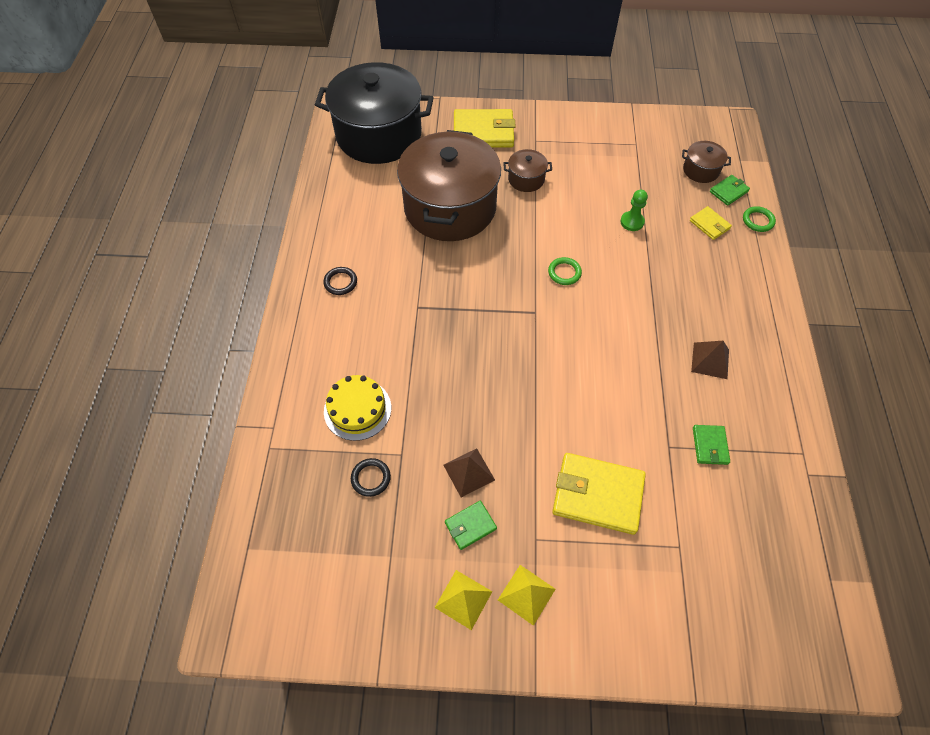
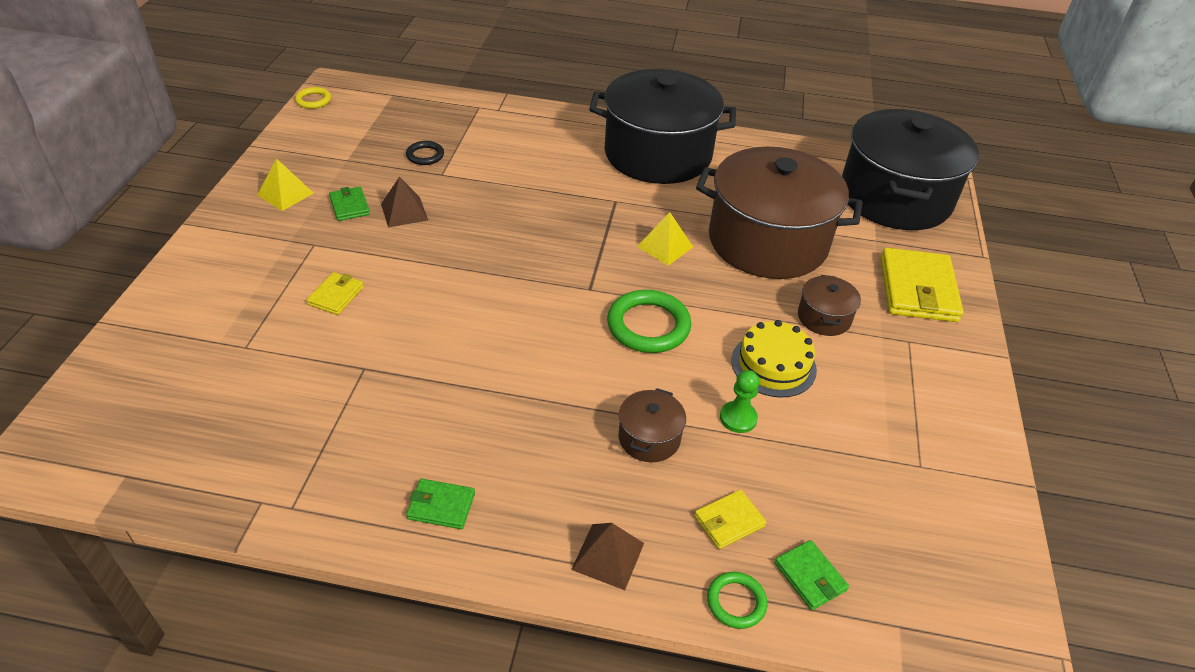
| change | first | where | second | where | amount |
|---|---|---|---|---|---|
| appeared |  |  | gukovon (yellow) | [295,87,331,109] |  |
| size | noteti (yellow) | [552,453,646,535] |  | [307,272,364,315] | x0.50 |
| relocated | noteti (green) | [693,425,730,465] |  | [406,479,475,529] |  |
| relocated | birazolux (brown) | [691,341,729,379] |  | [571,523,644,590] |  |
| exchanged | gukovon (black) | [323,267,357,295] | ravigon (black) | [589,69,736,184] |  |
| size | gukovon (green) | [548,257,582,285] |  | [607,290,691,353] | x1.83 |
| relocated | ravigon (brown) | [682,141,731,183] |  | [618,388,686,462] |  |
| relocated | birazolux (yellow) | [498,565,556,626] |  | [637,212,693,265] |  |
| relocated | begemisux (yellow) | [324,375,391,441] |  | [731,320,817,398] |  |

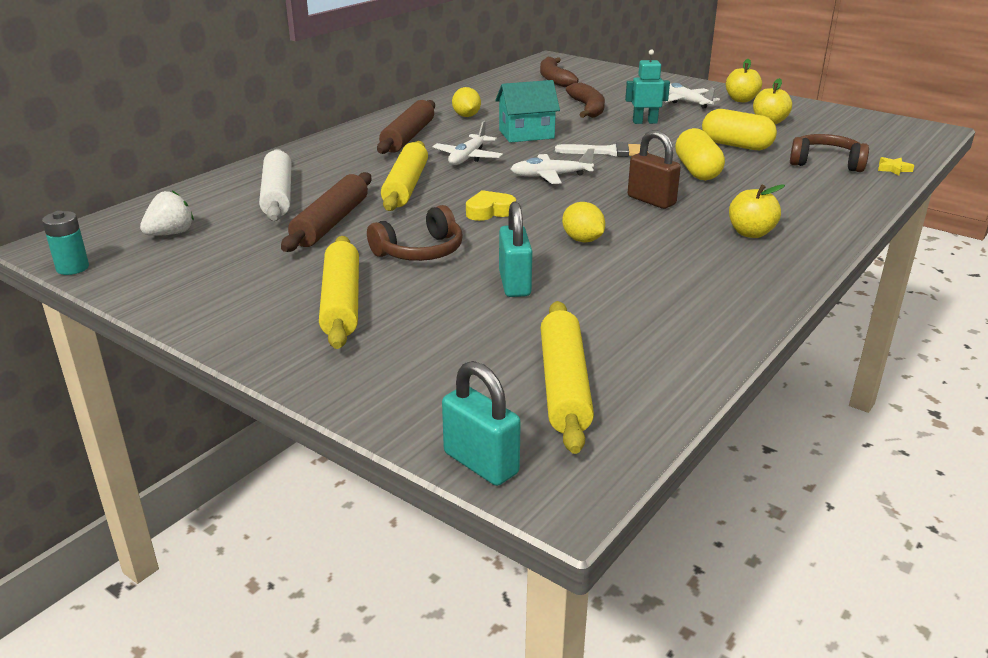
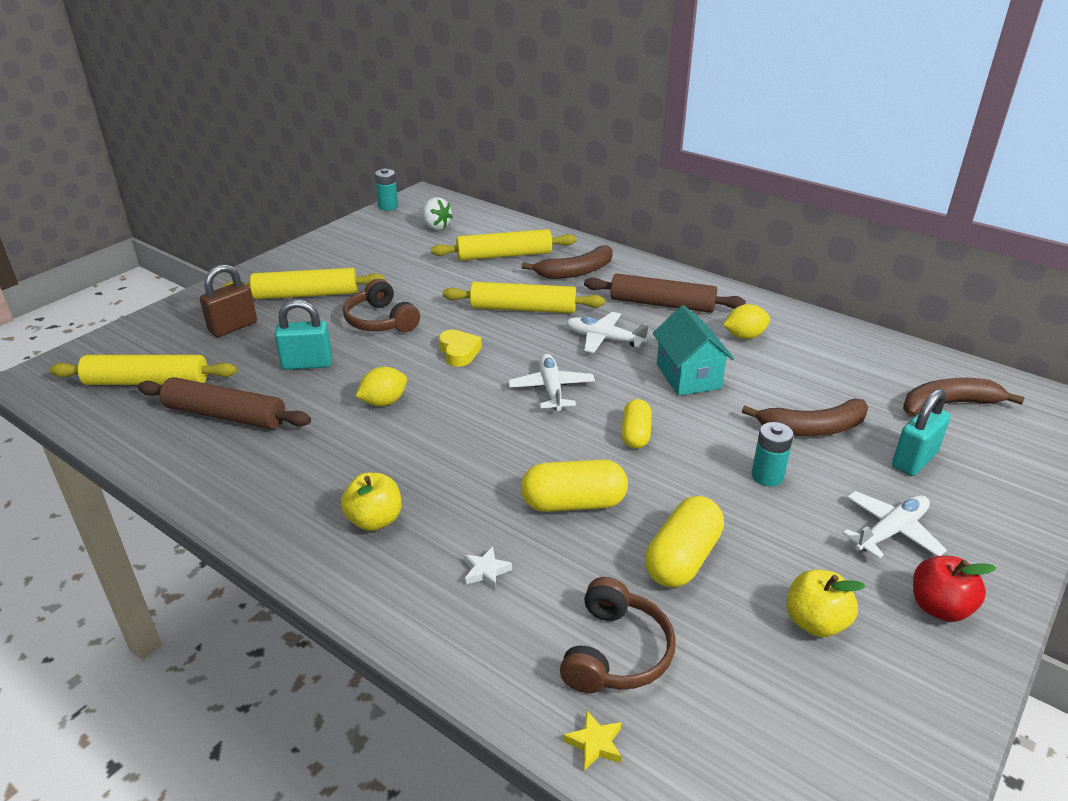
| change | first | where | second | where | amount |
|---|---|---|---|---|---|
| relocated | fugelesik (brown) | [281,172,371,252] |  | [138,377,311,429] |  |
| relocated | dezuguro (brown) | [628,130,681,209] |  | [200,264,257,337] |  |
| colour | fugelesik (white) | [259,149,292,221] | fugelesik (yellow) | [431,229,577,261] |  |
| appeared |  |  | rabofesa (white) | [464,546,512,590] |  |
| appeared |  |  | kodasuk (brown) | [522,245,613,279] |  |
| exchanged | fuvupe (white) | [555,142,641,157] | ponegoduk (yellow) | [621,399,652,449] |  |
| exchanged | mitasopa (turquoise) | [625,50,670,124] | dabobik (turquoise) | [752,422,794,487] |  |
| relocated | dezuguro (turquoise) | [442,361,521,486] |  | [892,388,951,476] |  |
| colour | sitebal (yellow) | [726,59,762,102] | sitebal (red) | [913,556,996,622] |  |

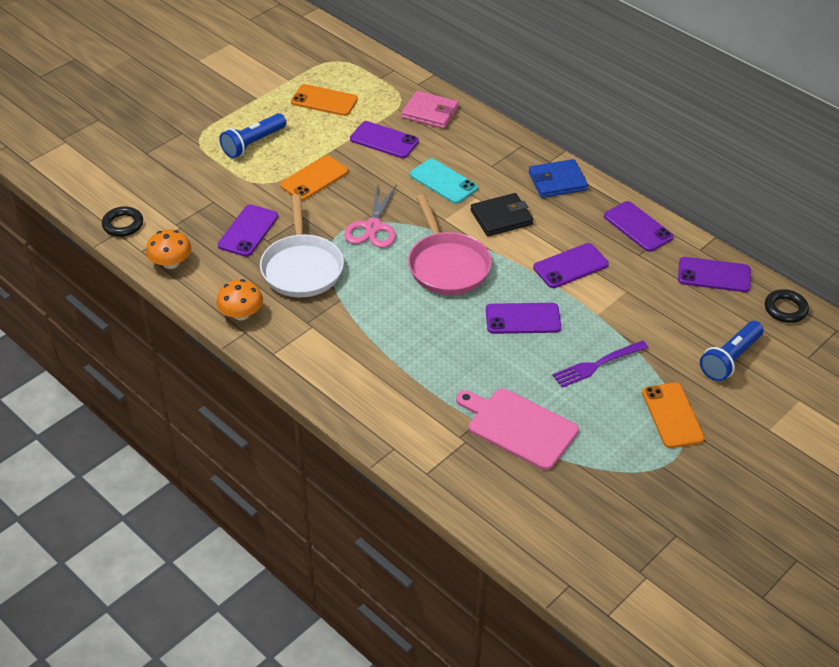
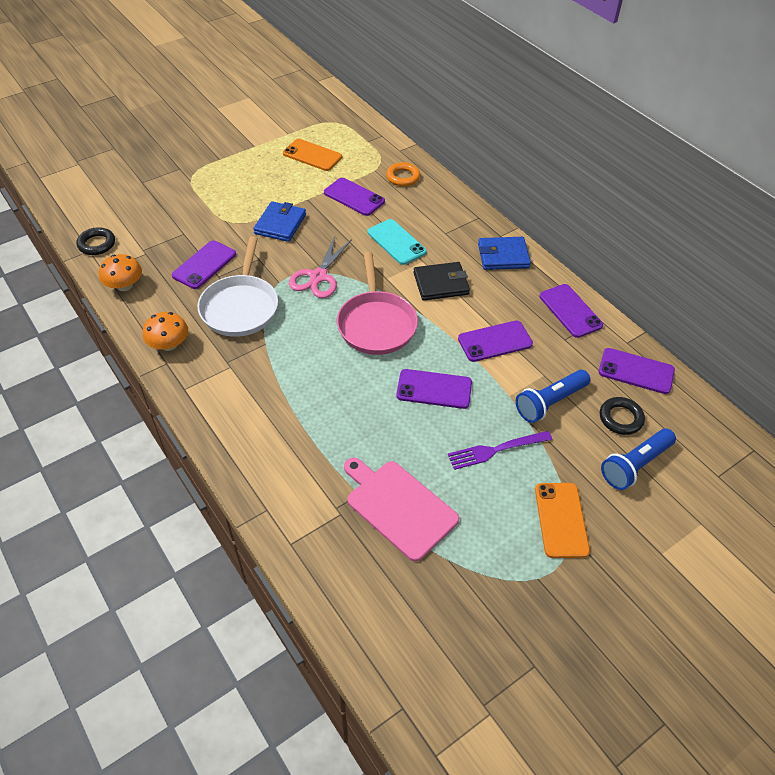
| change | first | where | second | where | amount |
|---|---|---|---|---|---|
| exchanged | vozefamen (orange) | [280,155,348,201] | noteti (blue) | [253,201,306,242] |  |
| exchanged | noteti (pink) | [402,91,459,129] | gukovon (orange) | [386,162,420,186] |  |
| relocated | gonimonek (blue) | [219,113,286,158] |  | [516,370,590,423] |  |
| relocated | gukovon (black) | [765,289,809,323] |  | [600,397,645,435] |  |

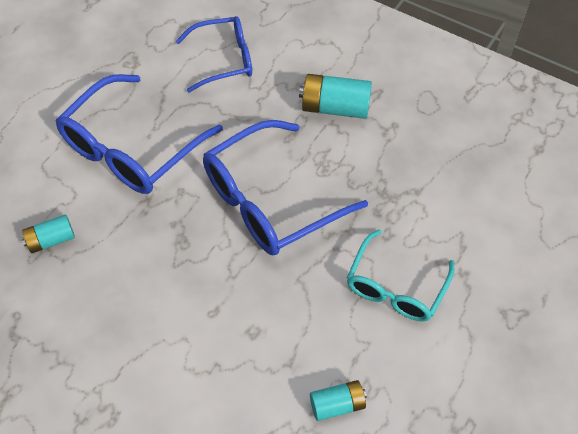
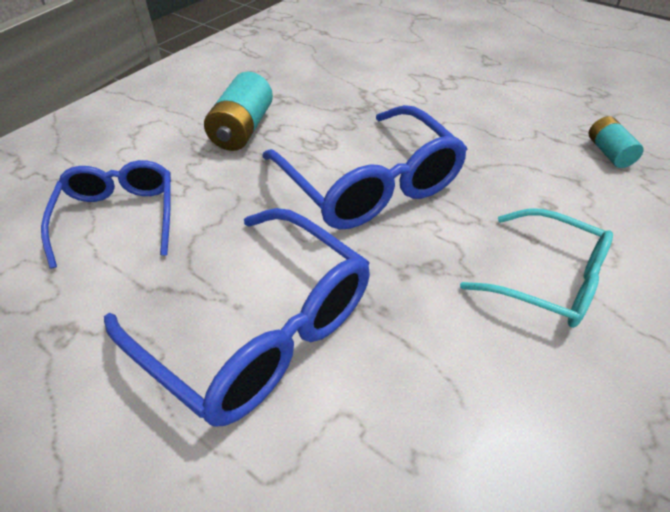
| change | first | where | second | where | amount |
|---|---|---|---|---|---|
| relocated | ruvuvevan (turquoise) | [347,229,454,322] |  | [460,209,613,328] |  |
| missing | dabobik (turquoise) | [22,215,75,253] |  |  |  |

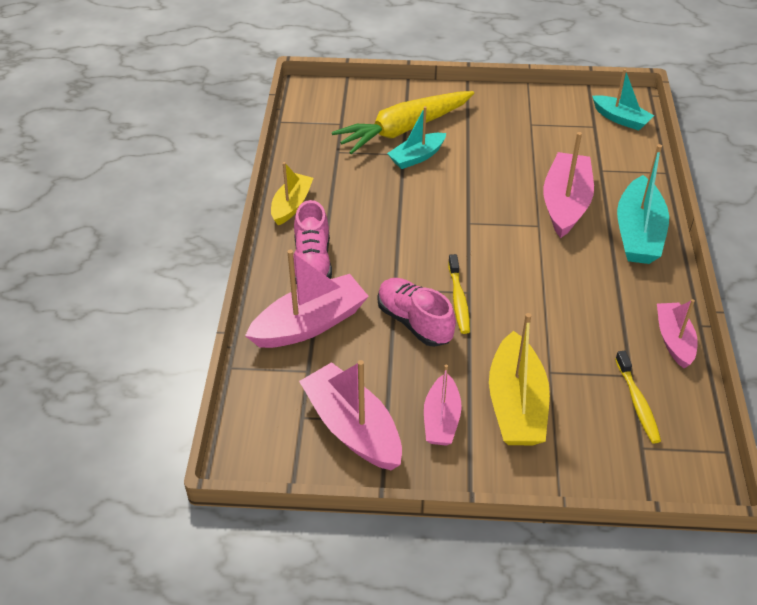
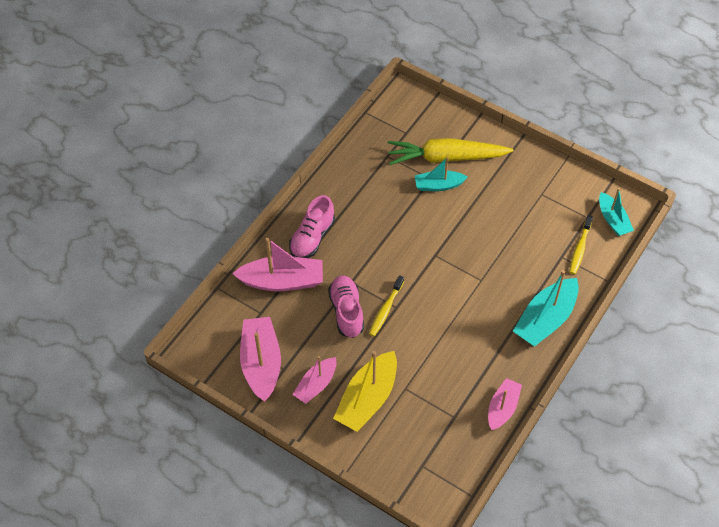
| change | first | where | second | where | amount |
|---|---|---|---|---|---|
| relocated | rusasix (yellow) | [615,351,661,444] |  | [569,215,593,275] |  |
| missing | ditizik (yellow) | [271,162,313,225] |  |  |  |
| missing | ditizik (pink) | [543,132,594,238] |  |  |  |

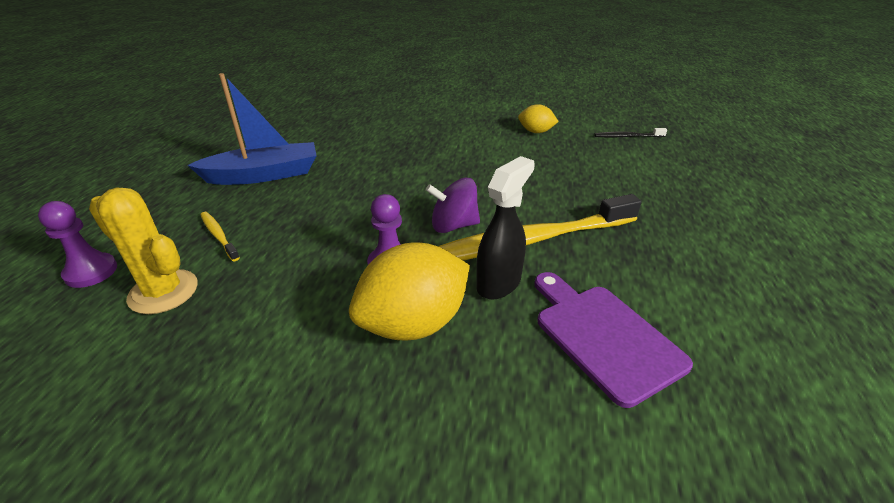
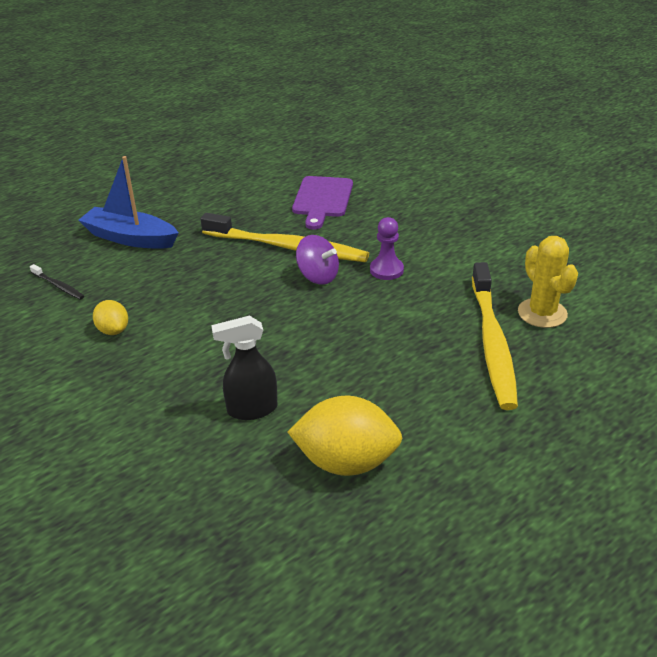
| change | first | where | second | where | amount |
|---|---|---|---|---|---|
| relocated | ditizik (blue) | [187,73,317,185] |  | [79,156,178,249] |  |
| relocated | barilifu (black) | [476,156,535,300] |  | [211,316,277,420] |  |
| relocated | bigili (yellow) | [349,242,470,341] |  | [288,396,402,476] |  |
| size | rusasix (yellow) | [200,212,240,261] |  | [472,262,518,410] | x2.38 |
| missing | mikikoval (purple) | [38,201,117,288] |  |  |  |

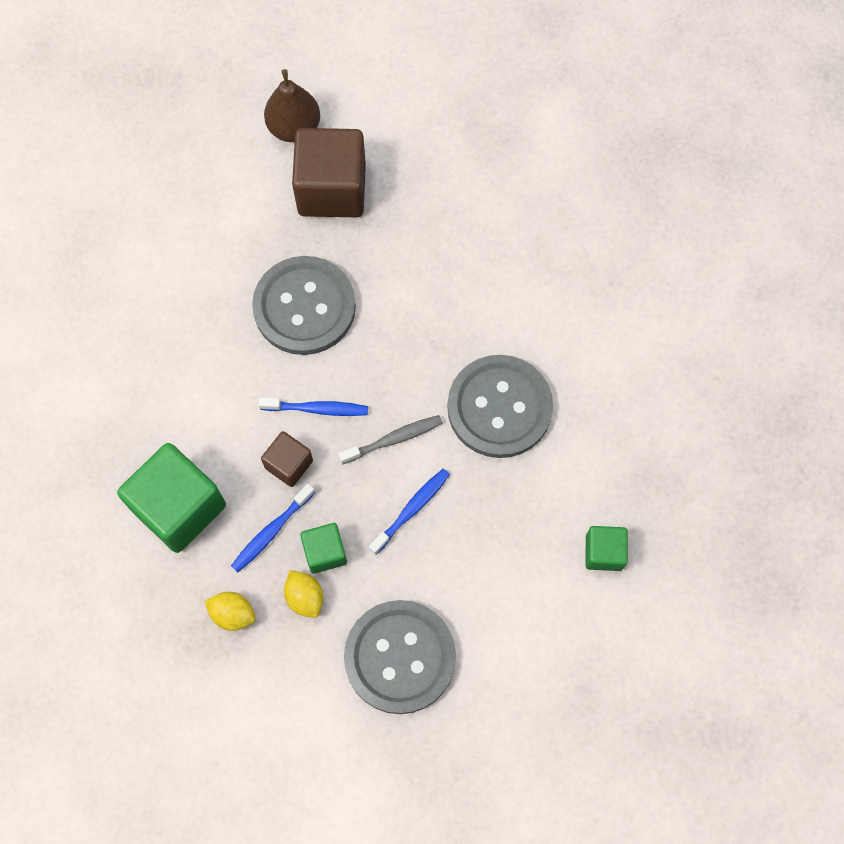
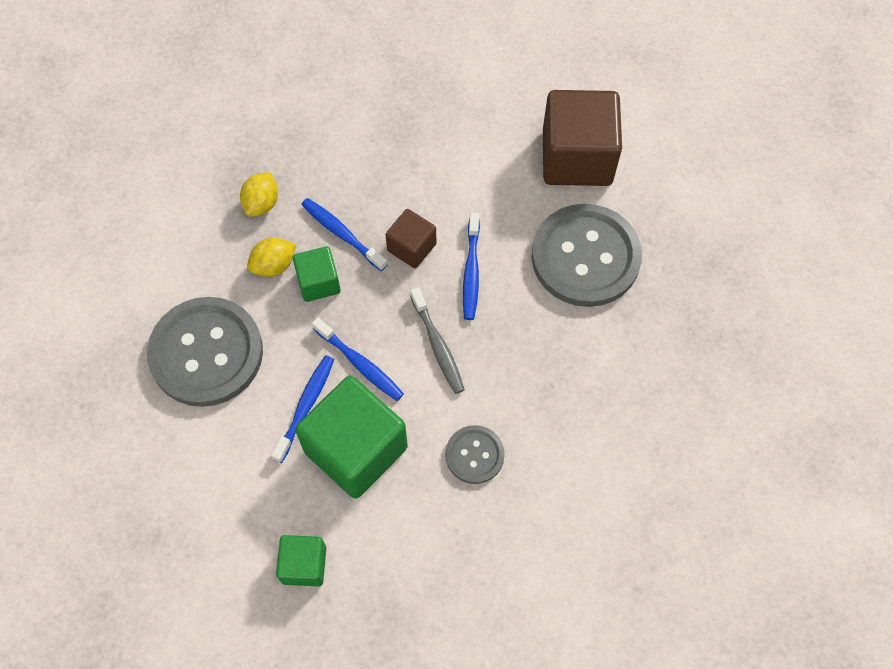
| change | first | where | second | where | amount |
|---|---|---|---|---|---|
| appeared |  |  | rusasix (blue) | [271,355,334,463] |  |
| relocated | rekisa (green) | [117,443,226,553] |  | [295,376,408,498] |  |
| size | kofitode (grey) | [447,355,553,458] |  | [445,425,505,484] | x0.50 |
| relocated | rekisa (brown) | [292,128,366,217] |  | [543,90,622,186] |  |
| missing | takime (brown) | [264,69,320,142] |  |  |  |

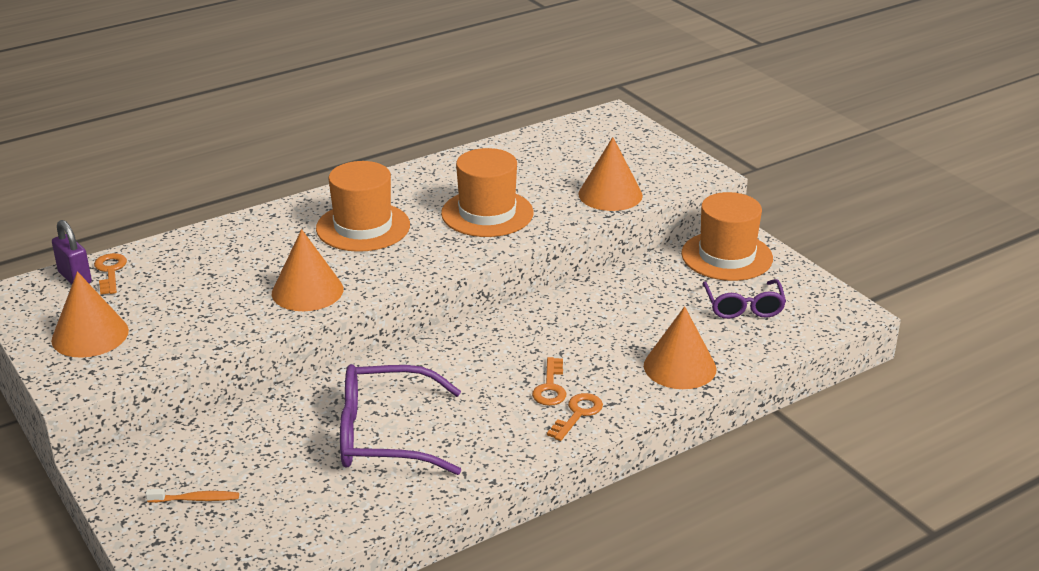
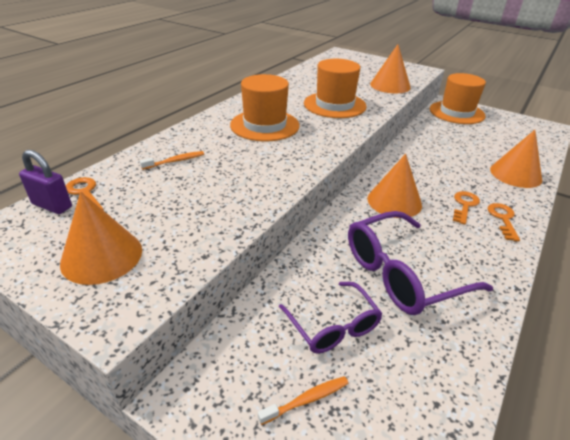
| change | first | where | second | where | amount |
|---|---|---|---|---|---|
| appeared |  |  | rusasix (orange) | [140,151,204,170] |  |
| relocated | ruvuvevan (purple) | [702,279,786,319] |  | [279,282,382,353] |  |
| relocated | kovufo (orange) | [272,229,343,311] |  | [368,154,422,218] |  |
| spun | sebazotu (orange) | [532,357,566,406] |  | [453,191,480,225] | 135 degrees counterclockwise |

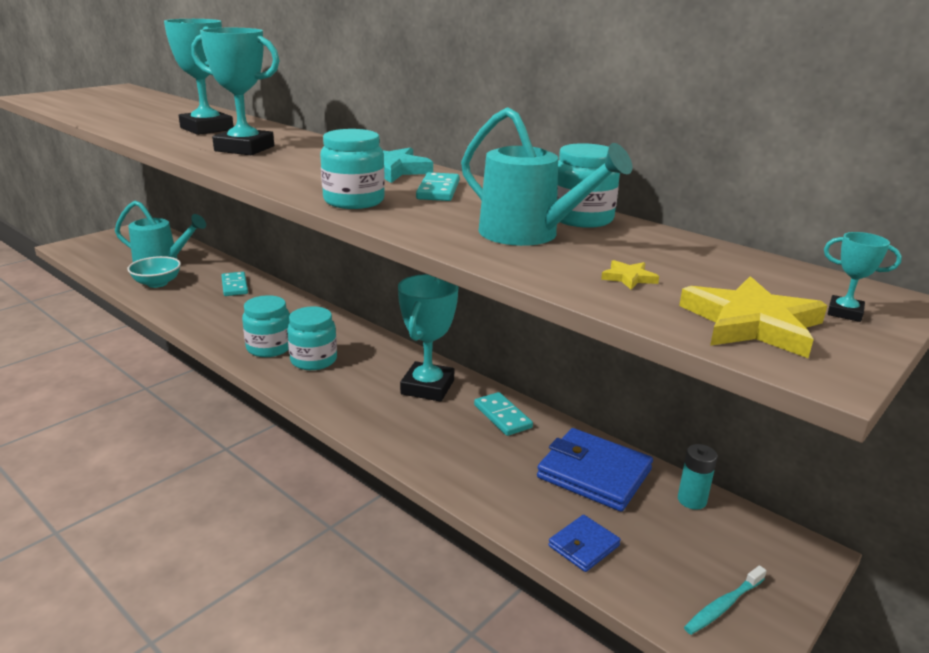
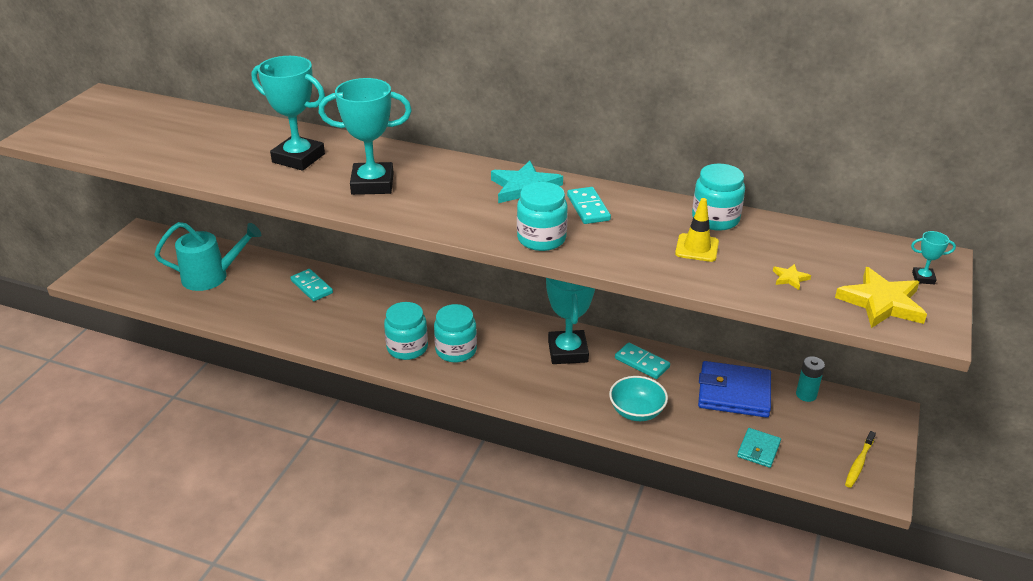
| change | first | where | second | where | amount |
|---|---|---|---|---|---|
| relocated | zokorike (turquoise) | [127,256,181,288] |  | [609,376,668,421] |  |
| exchanged | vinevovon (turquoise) | [461,107,632,246] | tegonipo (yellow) | [675,198,719,262] |  |
| colour | noteti (blue) | [548,515,621,572] | noteti (turquoise) | [737,428,781,468] |  |
| colour | rusasix (turquoise) | [684,565,767,635] | rusasix (yellow) | [845,431,876,488] |  |

